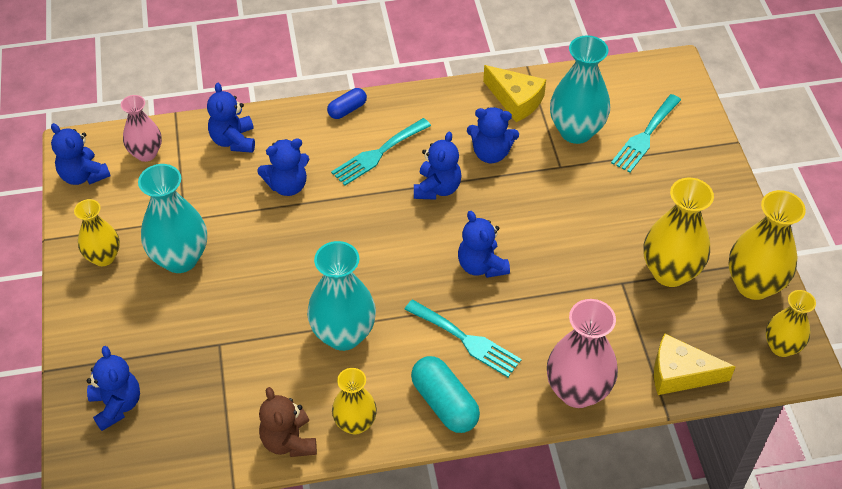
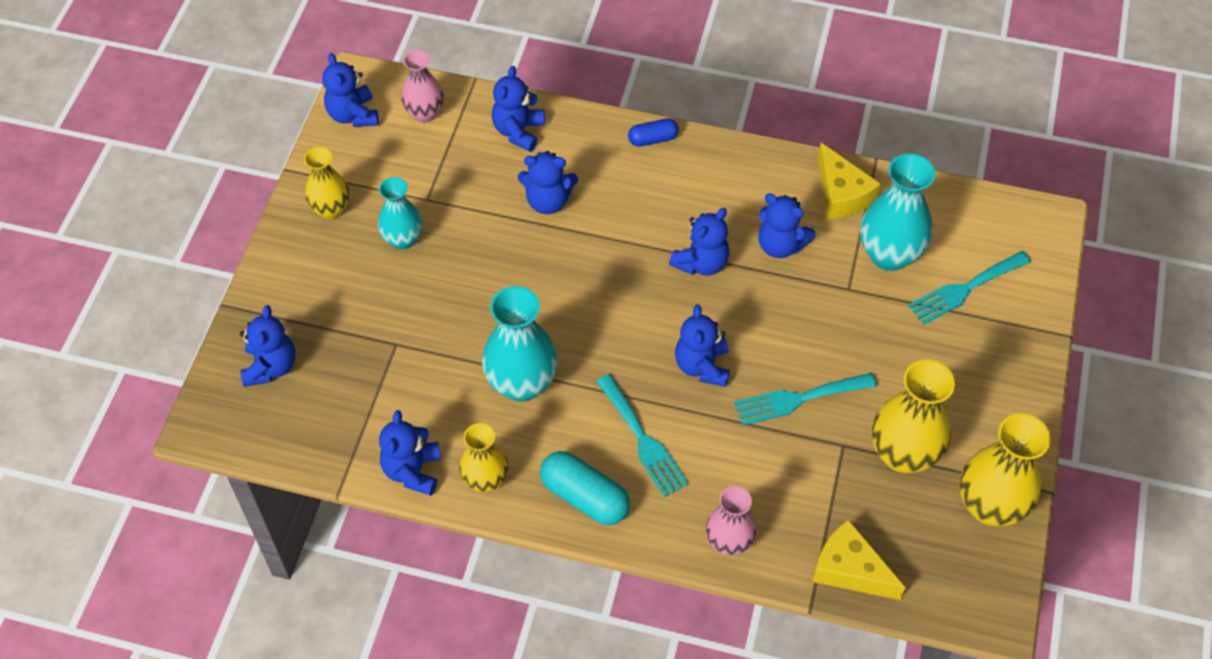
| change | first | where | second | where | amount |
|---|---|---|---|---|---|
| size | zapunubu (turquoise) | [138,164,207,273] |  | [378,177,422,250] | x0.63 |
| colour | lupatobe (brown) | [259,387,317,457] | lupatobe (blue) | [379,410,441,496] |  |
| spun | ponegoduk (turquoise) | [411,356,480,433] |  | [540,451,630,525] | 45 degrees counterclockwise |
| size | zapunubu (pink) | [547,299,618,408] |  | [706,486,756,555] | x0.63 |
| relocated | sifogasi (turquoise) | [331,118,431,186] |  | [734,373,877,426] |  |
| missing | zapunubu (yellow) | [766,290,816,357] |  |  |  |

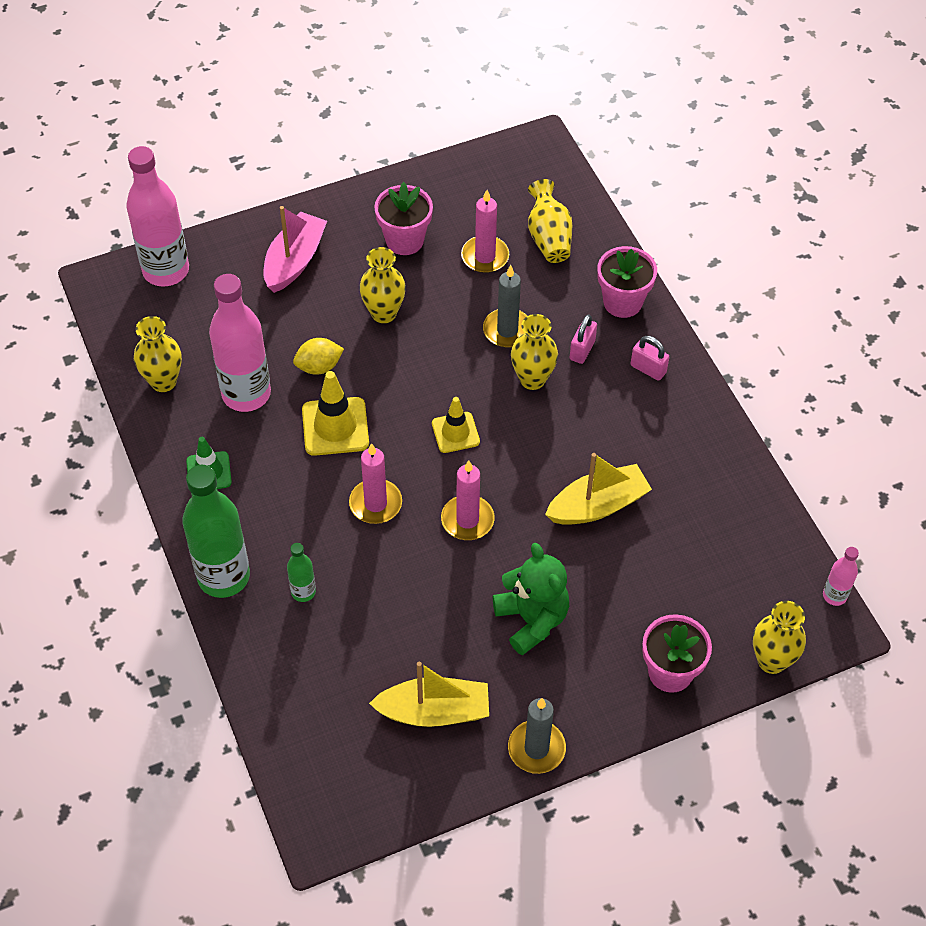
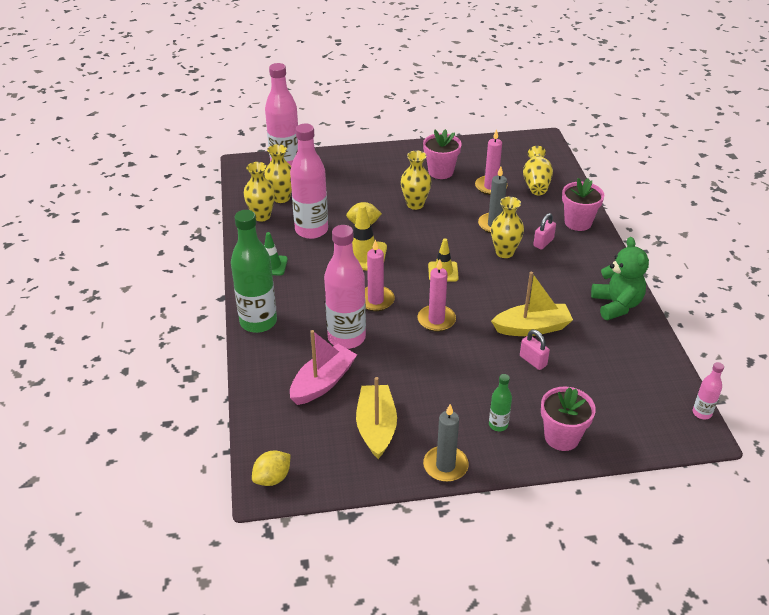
| change | first | where | second | where | amount |
|---|---|---|---|---|---|
| appeared |  |  | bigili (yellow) | [252,451,290,486] |  |
| relocated | zapunubu (yellow) | [753,601,806,674] |  | [264,144,292,203] |  |
| relocated | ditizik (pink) | [263,206,327,293] |  | [290,330,357,405] |  |
| appeared |  |  | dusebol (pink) | [324,225,366,349] |  |
| spun | ditizik (yellow) | [369,662,489,727] |  | [356,377,397,459] | 105 degrees counterclockwise |
| relocated | dusebol (green) | [287,543,316,602] |  | [489,374,512,431] |  |
| relocated | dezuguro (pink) | [631,336,669,381] |  | [520,330,550,370] |  |
| relocated | lupatobe (green) | [493,543,569,655] |  | [591,237,649,320] |  |

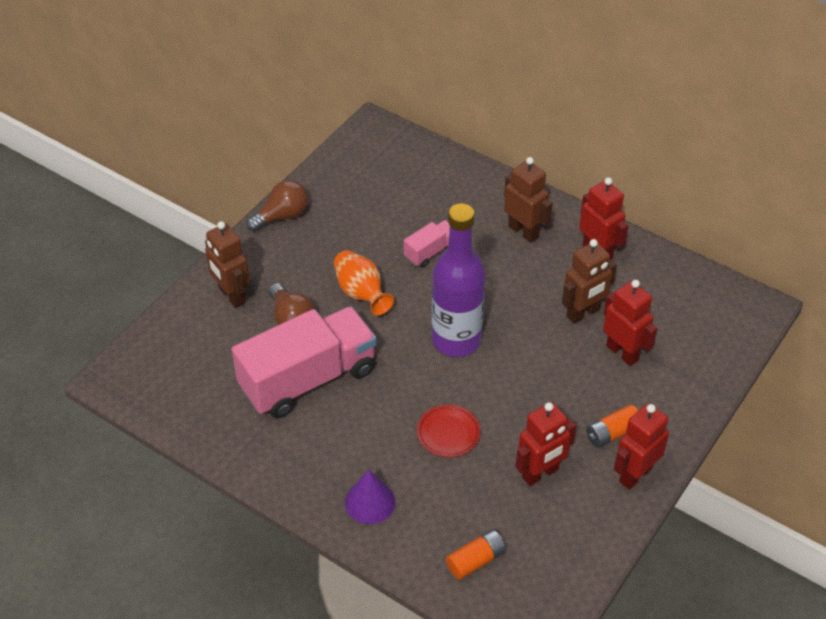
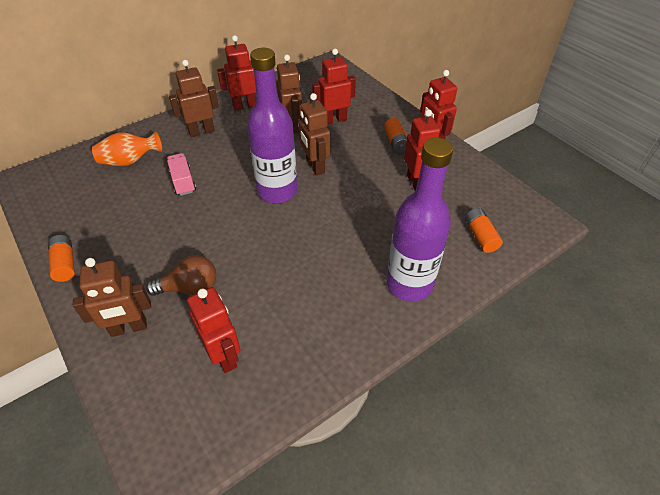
| change | first | where | second | where | amount |
|---|---|---|---|---|---|
| exchanged | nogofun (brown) | [246,180,308,232] | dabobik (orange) | [48,235,75,282] |  |
| relocated | zapunubu (orange) | [334,250,394,315] |  | [92,131,162,166] |  |
| appeared |  |  | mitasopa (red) | [187,287,240,373] |  |
| appeared |  |  | mitasopa (brown) | [299,93,330,176] |  |
| exchanged | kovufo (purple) | [345,470,395,524] | dusebol (purple) | [386,138,453,302] |  |
| missing | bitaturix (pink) | [232,306,377,418] |  |  |  |
| missing | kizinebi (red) | [417,405,480,457] |  |  |  |

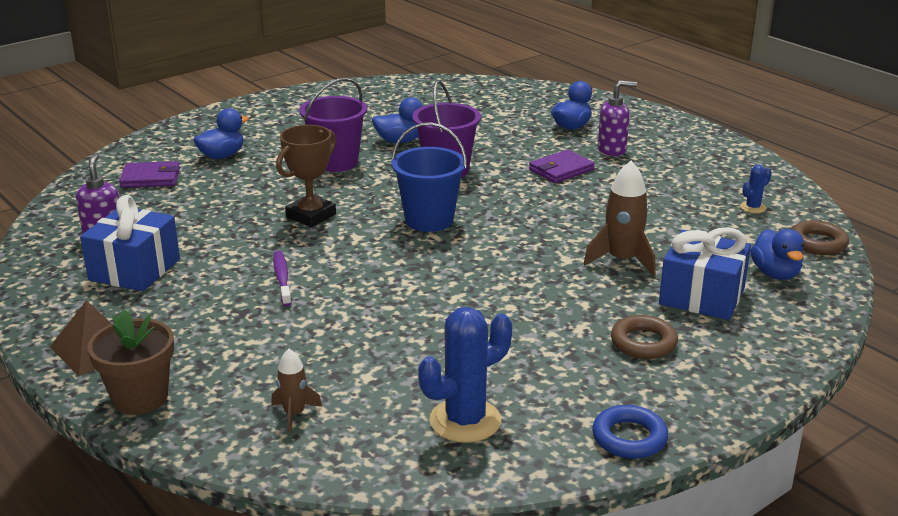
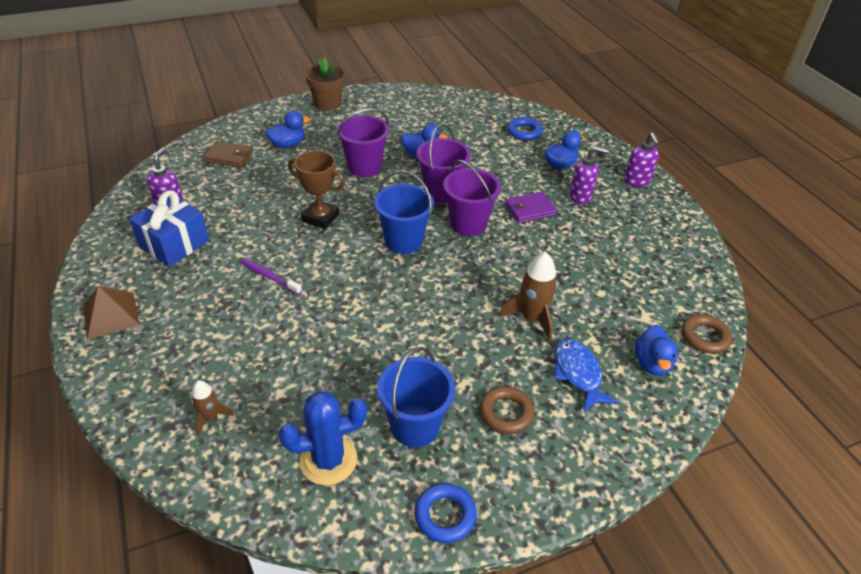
| change | first | where | second | where | amount |
|---|---|---|---|---|---|
| colour | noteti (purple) | [119,161,180,188] | noteti (brown) | [204,141,253,168] |  |
| spun | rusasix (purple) | [273,251,292,306] |  | [241,258,302,295] | 60 degrees counterclockwise |
| spun | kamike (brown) | [276,125,336,227] |  | [288,150,345,229] | 60 degrees clockwise |
| relocated | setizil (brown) | [87,309,174,415] |  | [305,57,346,111] |  |
| appeared |  |  | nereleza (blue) | [377,347,455,447] |  |
| appeared |  |  | nereleza (purple) | [443,159,501,236] |  |
| appeared |  |  | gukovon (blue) | [507,117,543,141] |  |
| exchanged | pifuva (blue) | [659,227,751,320] | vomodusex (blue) | [554,339,618,412] |  |
| appeared |  |  | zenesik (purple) | [624,133,660,187] |  |
| missing | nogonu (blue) | [740,165,772,213] |  |  |  |

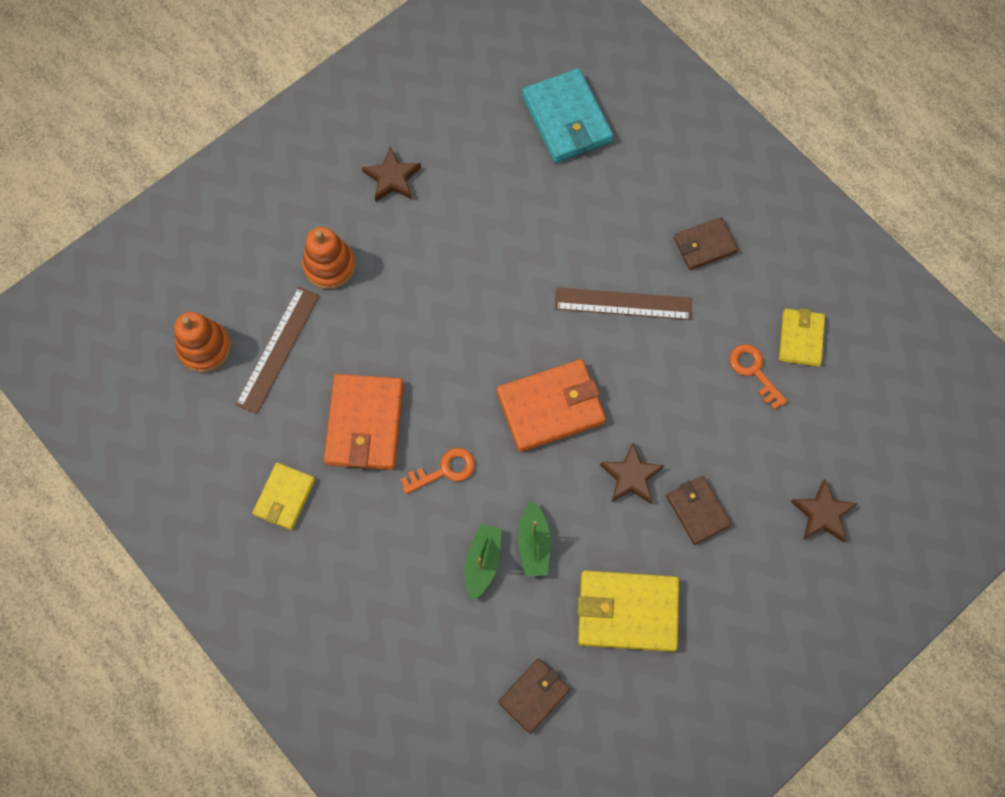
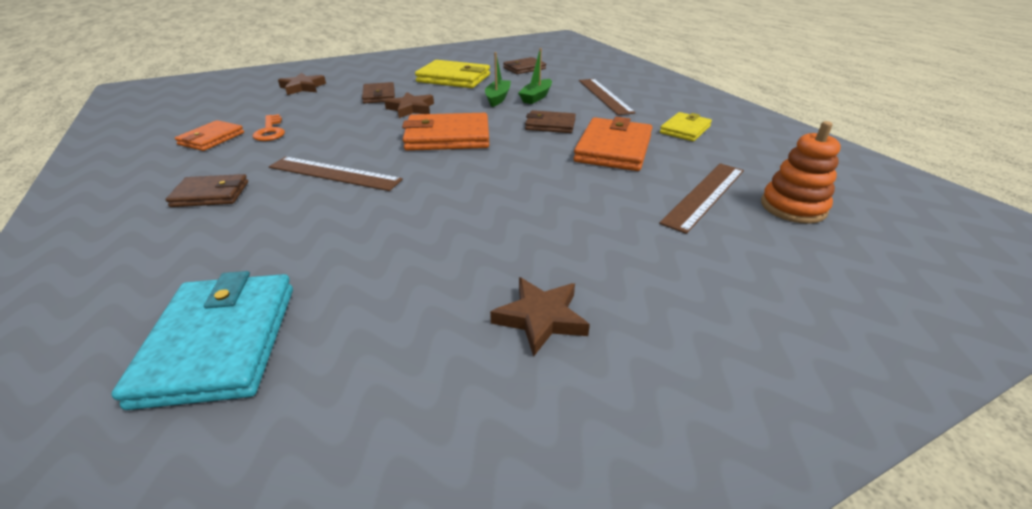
| change | first | where | second | where | amount |
|---|---|---|---|---|---|
| colour | noteti (yellow) | [779,308,825,367] | noteti (orange) | [175,120,244,151] |  |
| exchanged | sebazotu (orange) | [401,448,475,494] | noteti (brown) | [525,110,576,133] |  |
| appeared |  |  | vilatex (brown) | [579,79,636,115] |  |
| missing | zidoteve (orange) | [302,227,355,289] |  |  |  |

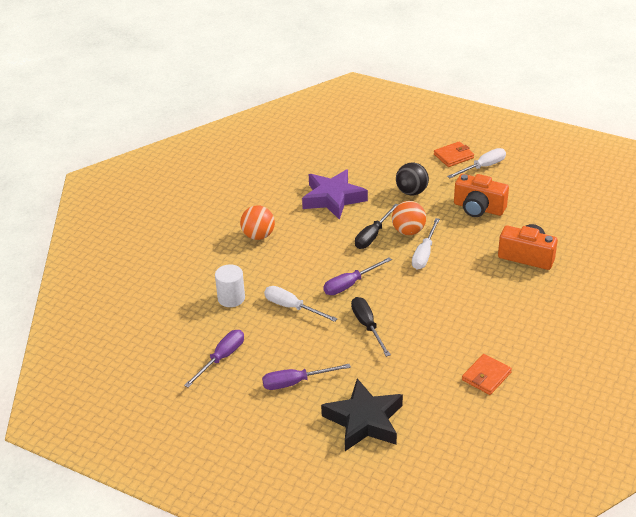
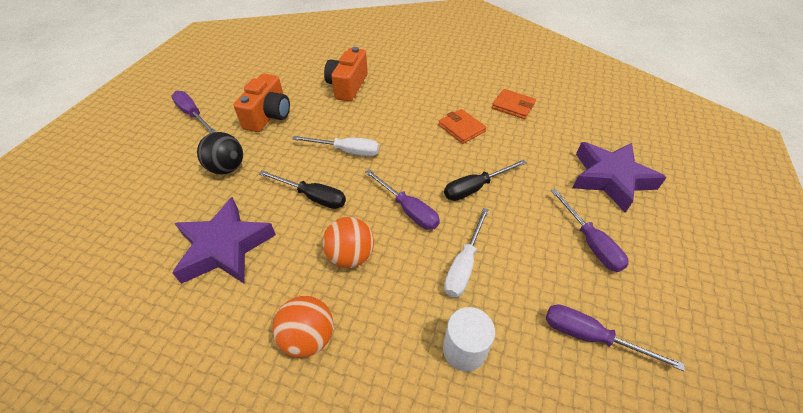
| change | first | where | second | where | amount |
|---|---|---|---|---|---|
| colour | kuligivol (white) | [447,148,506,178] | kuligivol (purple) | [171,91,216,133] |  |
| relocated | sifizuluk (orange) | [392,201,426,235] |  | [322,217,374,268] |  |
| relocated | noteti (orange) | [434,141,474,167] |  | [438,109,487,144] |  |
| colour | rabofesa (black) | [321,378,403,451] | rabofesa (purple) | [573,142,667,212] |  |

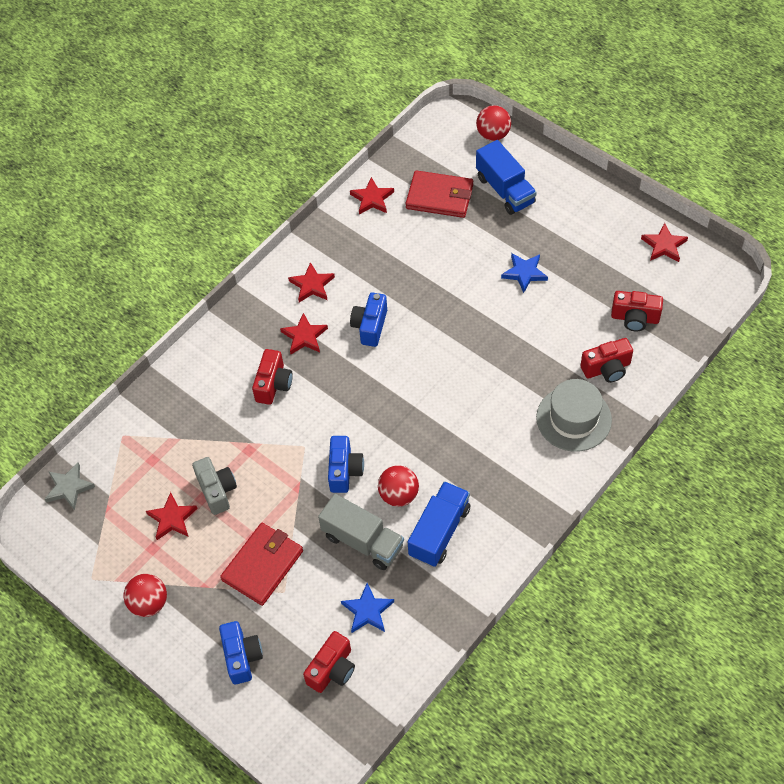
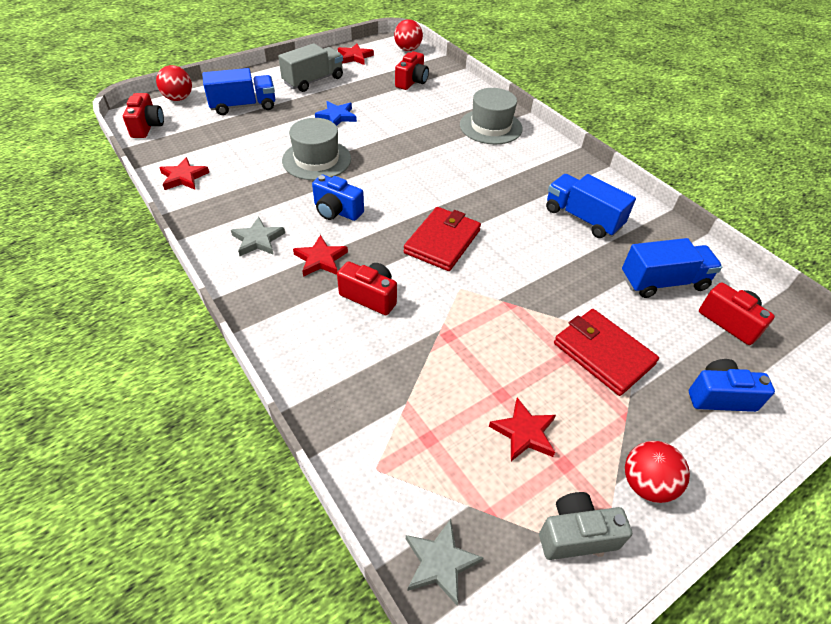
| change | first | where | second | where | amount |
|---|---|---|---|---|---|
| relocated | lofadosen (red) | [580,338,633,383] |  | [123,93,164,138] |  |
| colour | rabofesa (red) | [288,262,335,302] | rabofesa (grey) | [231,217,285,256] |  |
| relocated | bitaturix (grey) | [318,494,404,570] |  | [278,43,343,92] |  |
| appeared |  |  | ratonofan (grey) | [282,118,351,180] |  |
| relocated | sifizuluk (red) | [378,465,419,507] |  | [394,19,423,51] |  |
| relocated | noteti (red) | [406,170,473,218] |  | [404,207,481,271] |  |
| relocated | lofadosen (grey) | [192,457,237,515] |  | [539,492,632,560] |  |
| exchanged | rabofesa (blue) | [341,583,394,633] | bitaturix (blue) | [622,238,722,298] |  |
| missing | lofadosen (blue) | [328,436,364,493] |  |  |  |

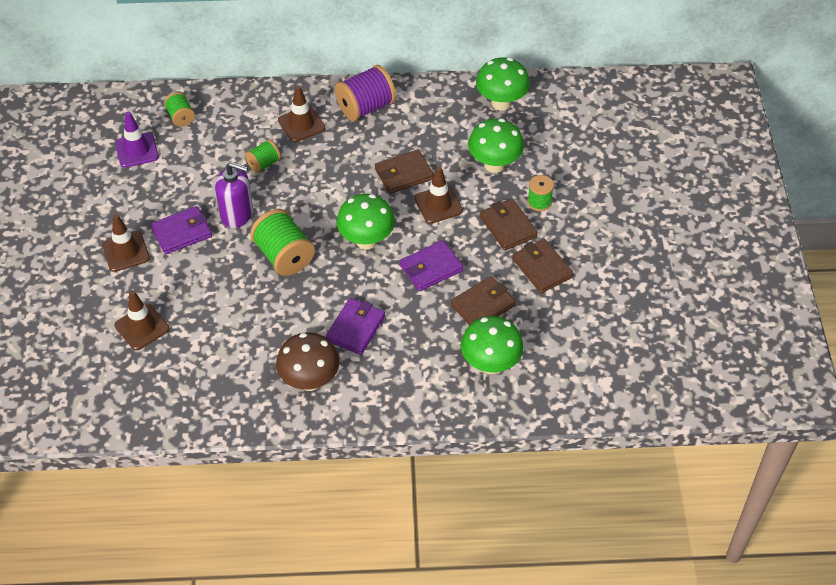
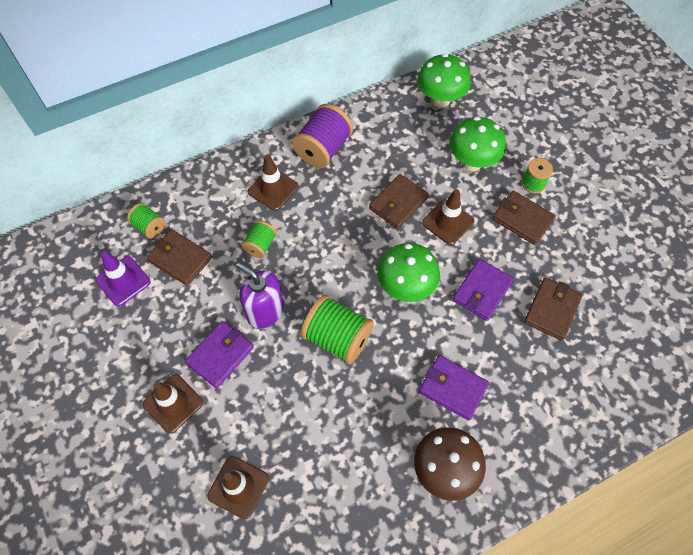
| change | first | where | second | where | amount |
|---|---|---|---|---|---|
| relocated | noteti (brown) | [512,239,573,293] |  | [146,230,212,286] |  |
| spun | zenesik (purple) | [215,162,253,228] |  | [236,262,284,329] | 135 degrees counterclockwise |
| spun | noteti (purple) | [325,298,385,355] |  | [419,355,489,420] | 60 degrees counterclockwise |
| missing | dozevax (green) | [461,316,524,374] |  |  |  |

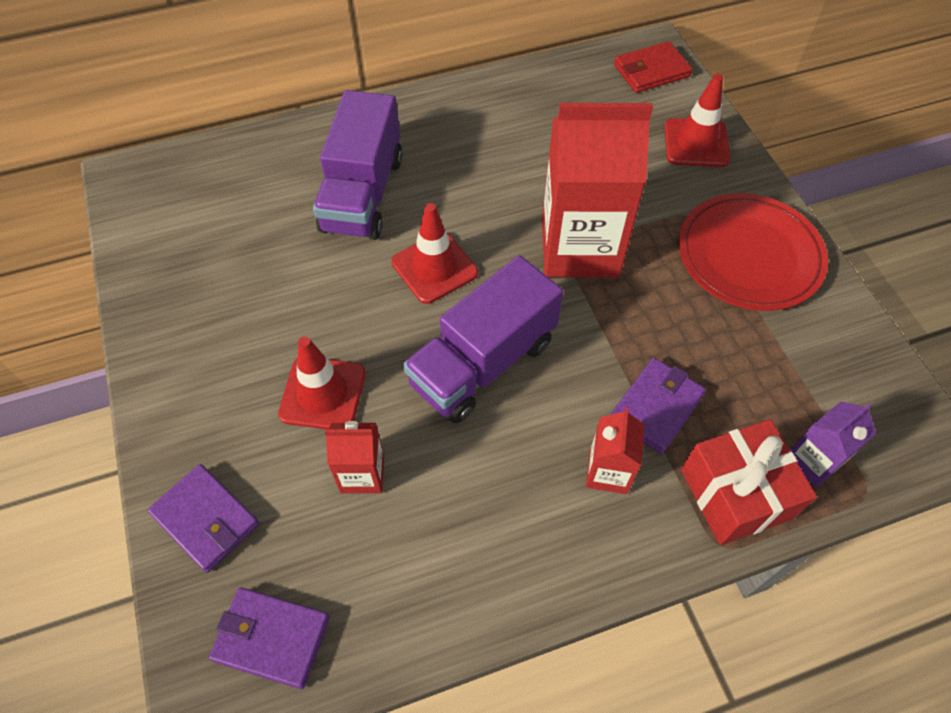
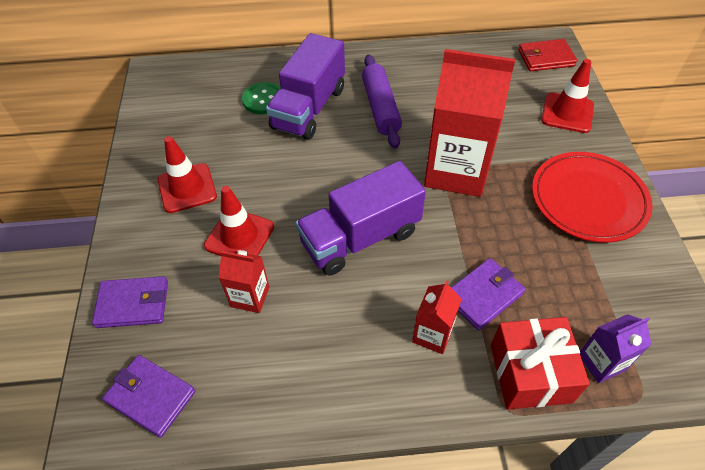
| change | first | where | second | where | amount |
|---|---|---|---|---|---|
| spun | noteti (purple) | [148,464,259,573] |  | [92,276,168,328] | 60 degrees counterclockwise |
| relocated | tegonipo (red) | [391,203,478,304] |  | [158,136,217,213] |  |
| appeared |  |  | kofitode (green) | [242,82,281,114] |  |
| appeared |  |  | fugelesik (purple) | [362,55,402,148] |  |

